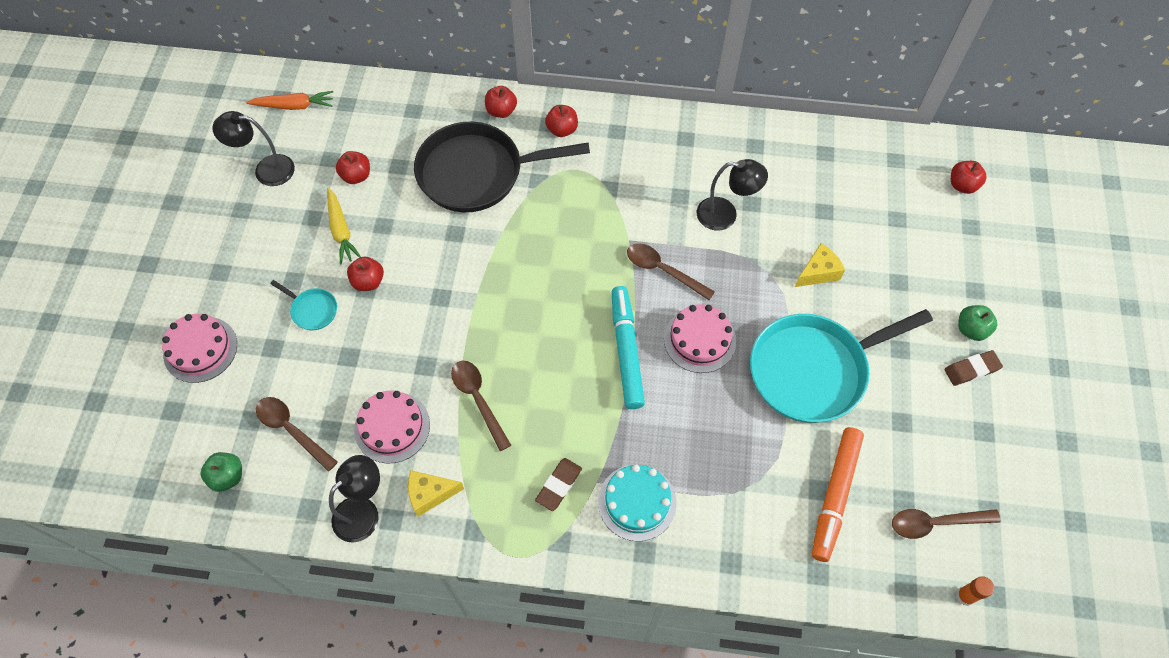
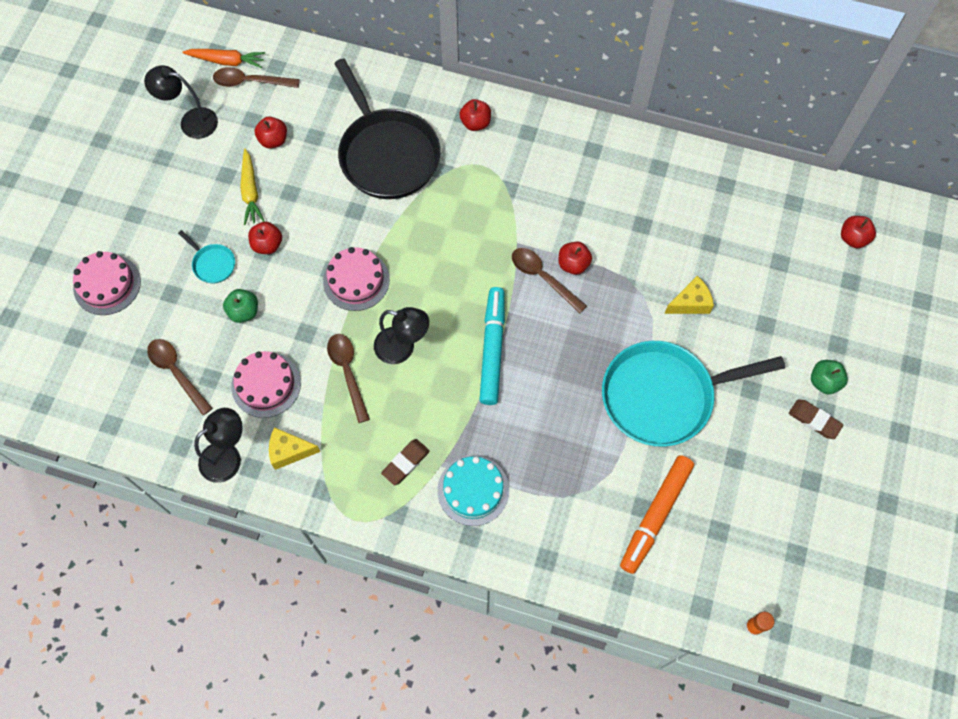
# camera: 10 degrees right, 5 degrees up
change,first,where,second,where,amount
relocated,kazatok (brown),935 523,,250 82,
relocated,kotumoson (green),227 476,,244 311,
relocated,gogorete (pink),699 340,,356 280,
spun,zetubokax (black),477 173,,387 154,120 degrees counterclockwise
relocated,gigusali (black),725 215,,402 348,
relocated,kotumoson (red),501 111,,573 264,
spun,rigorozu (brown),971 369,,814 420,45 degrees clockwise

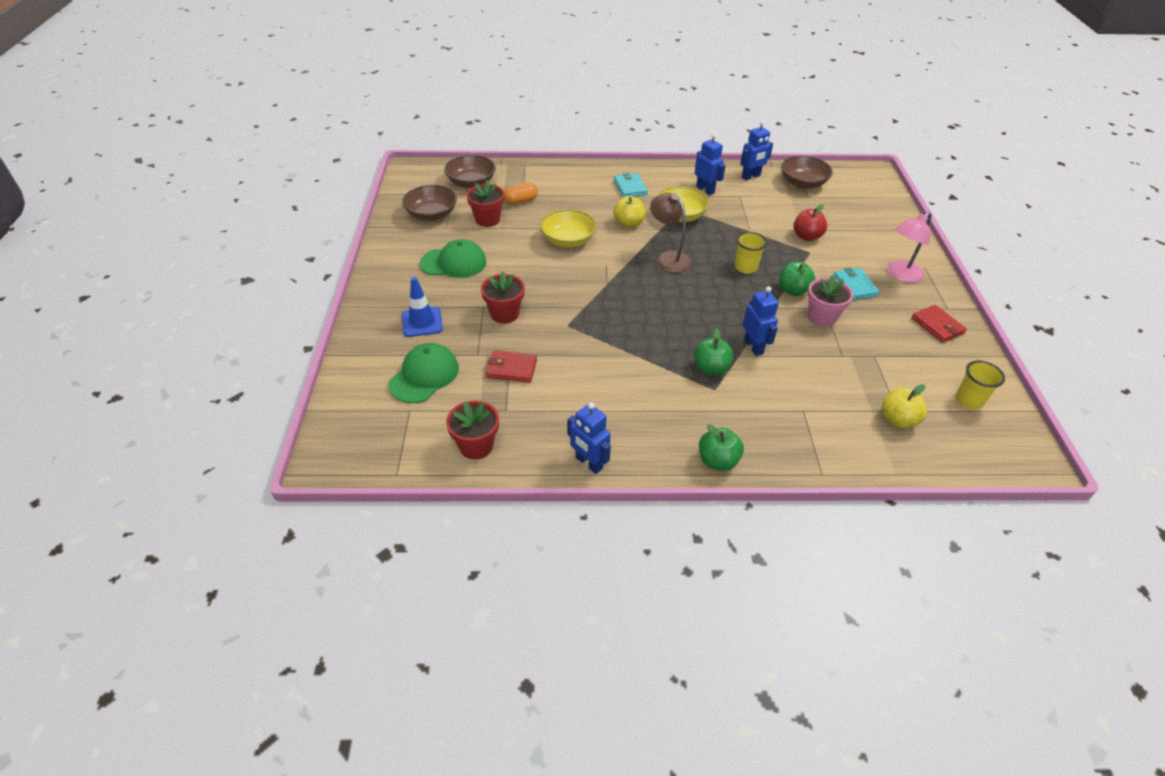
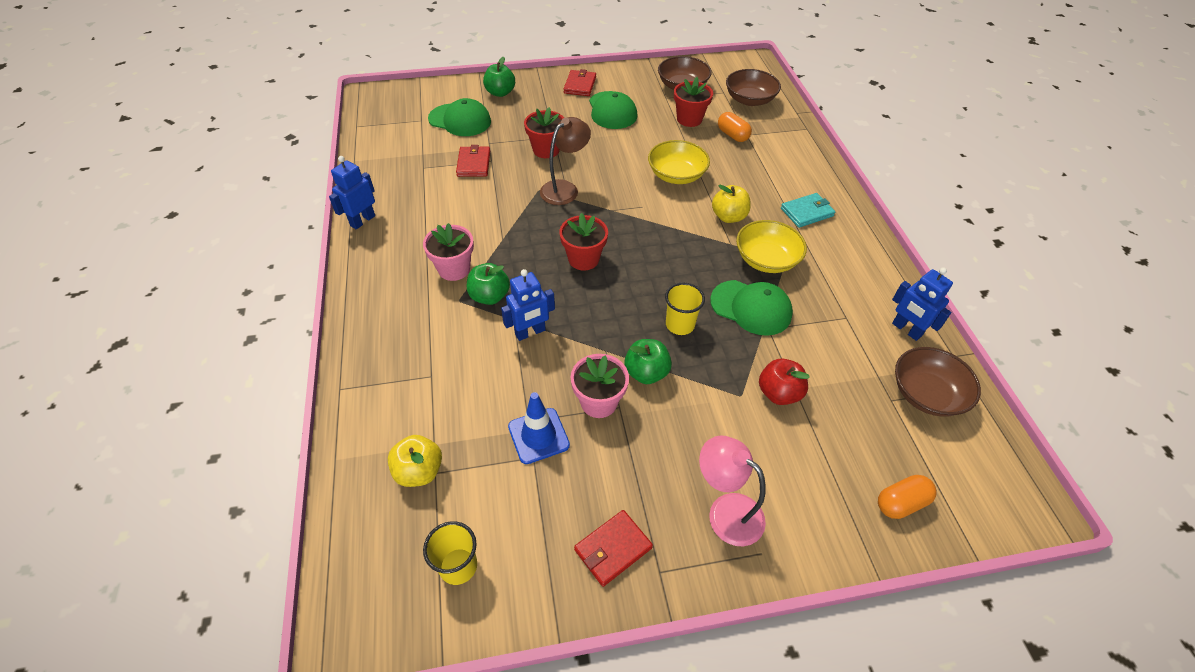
# camera: 80 degrees right, 5 degrees up
change,first,where,second,where,amount
appeared,,,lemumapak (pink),454 269,
relocated,kotumoson (green),717 461,,500 93,
relocated,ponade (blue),422 322,,538 436,
relocated,gigusali (brown),668 258,,565 188,
relocated,lemumapak (red),476 446,,583 259,
appeared,,,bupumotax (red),580 85,
appeared,,,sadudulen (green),751 308,
appeared,,,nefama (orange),901 503,
missing,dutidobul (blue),705 190,,,
missing,bupumotax (turquoise),855 286,,,

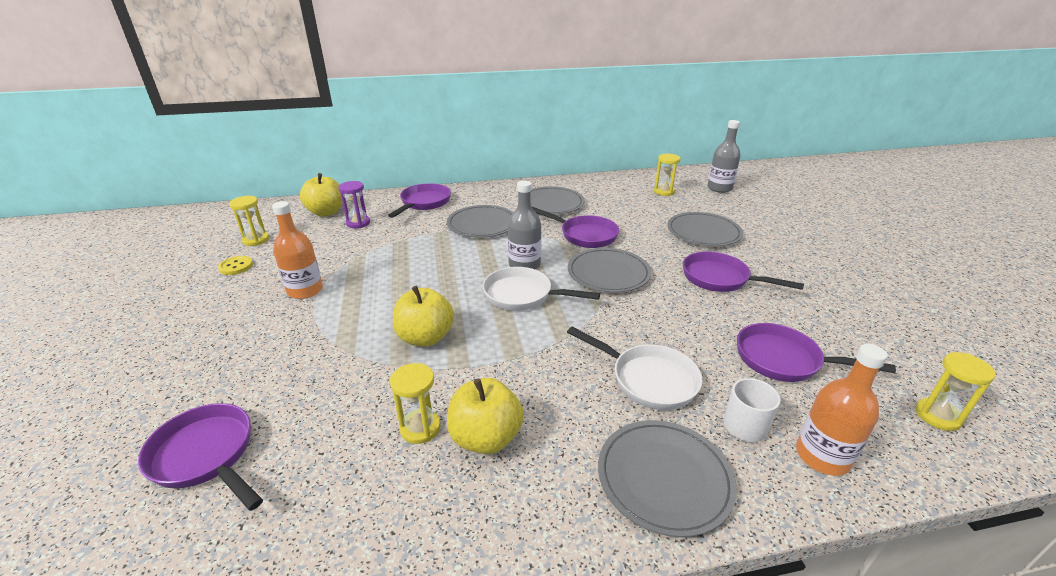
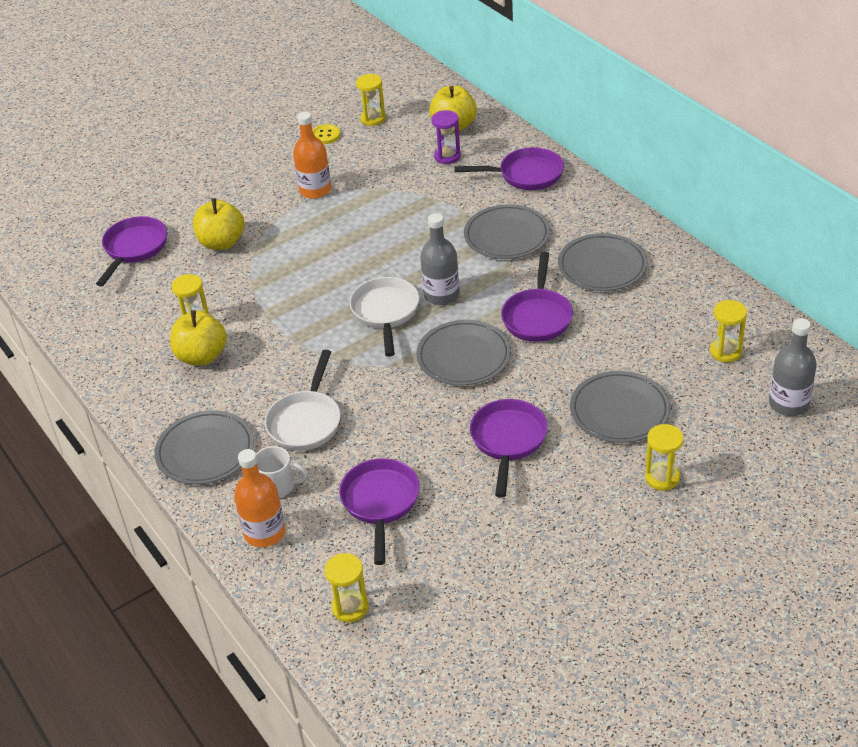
# camera: 70 degrees right, 10 degrees up
change,first,where,second,where,amount
relocated,kotumoson (yellow),425 338,,222 243,
appeared,,,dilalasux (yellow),662 478,

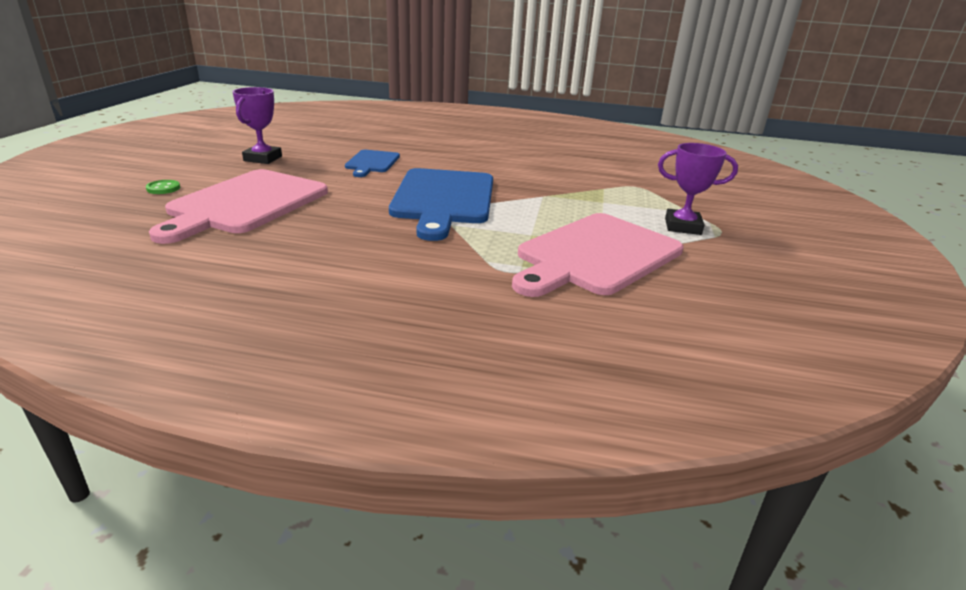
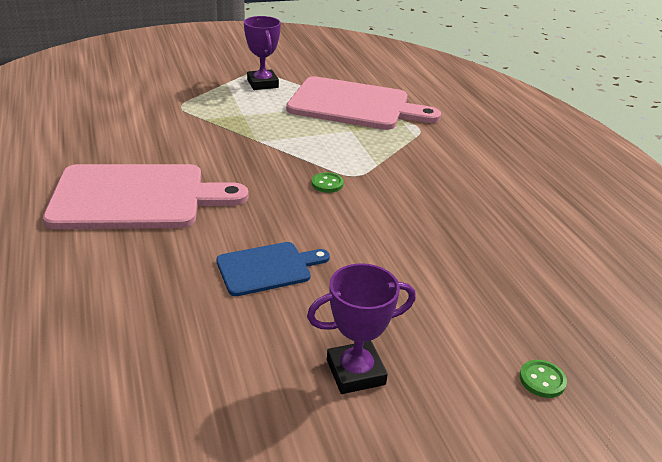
# camera: 120 degrees left, 5 degrees up
change,first,where,second,where,amount
relocated,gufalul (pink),245 203,,136 197,
exchanged,gufalul (blue),443 199,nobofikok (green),327 184,

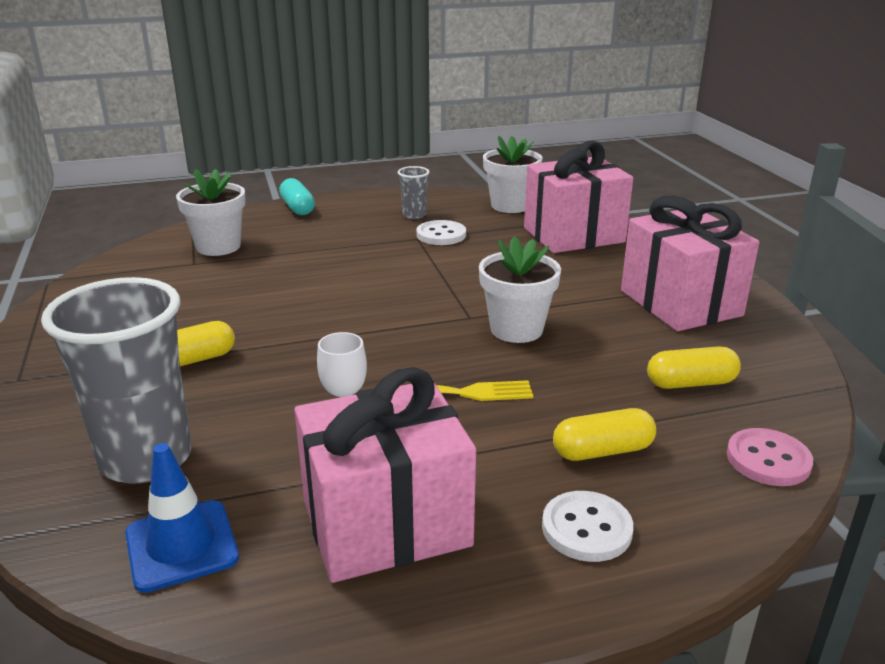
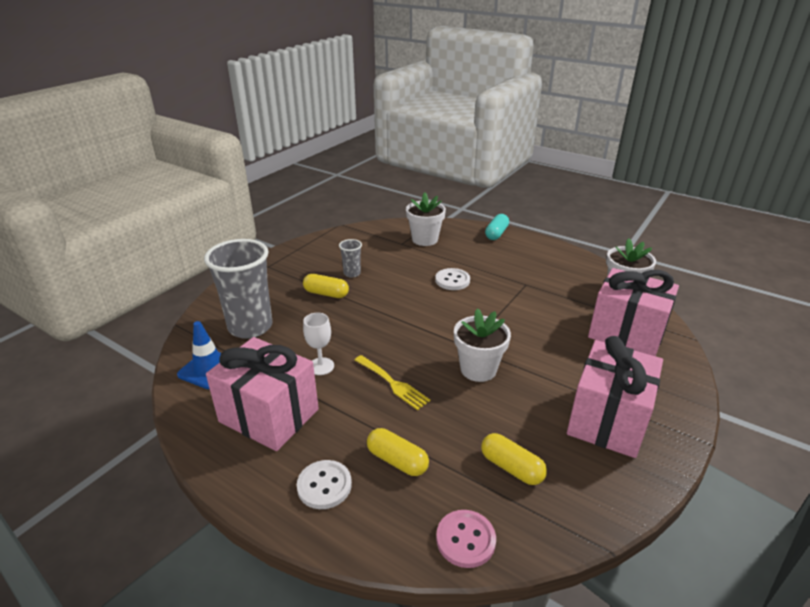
# camera: 50 degrees right, 5 degrees up
change,first,where,second,where,amount
relocated,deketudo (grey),414 215,,352 273,
relocated,nobofikok (white),441 235,,452 280,

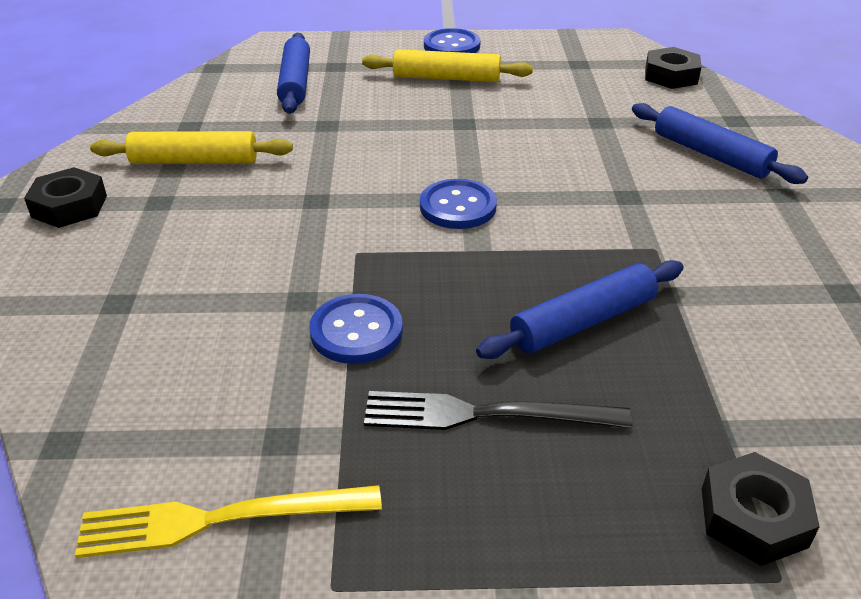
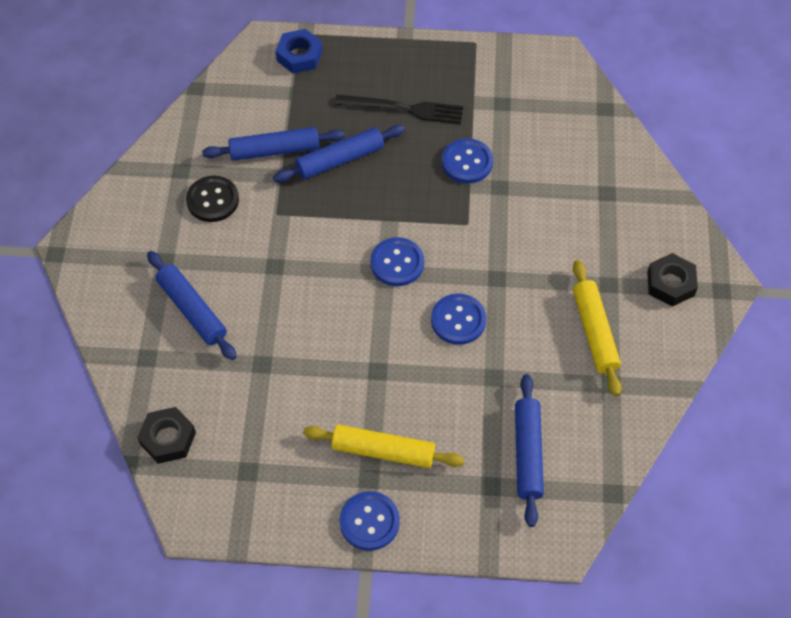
# camera: 175 degrees left, 20 degrees up
change,first,where,second,where,amount
appeared,,,nobofikok (black),212 200,
appeared,,,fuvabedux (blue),274 150,
colour,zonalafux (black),753 517,zonalafux (blue),299 56,
appeared,,,nobofikok (blue),458 320,
spun,fuvabedux (yellow),194 161,,594 332,75 degrees clockwise
missing,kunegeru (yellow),220 519,,,

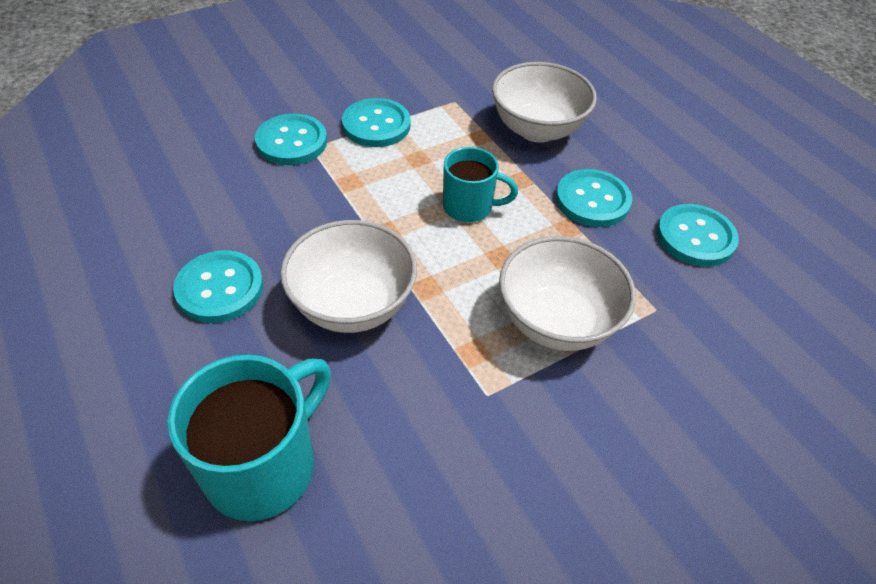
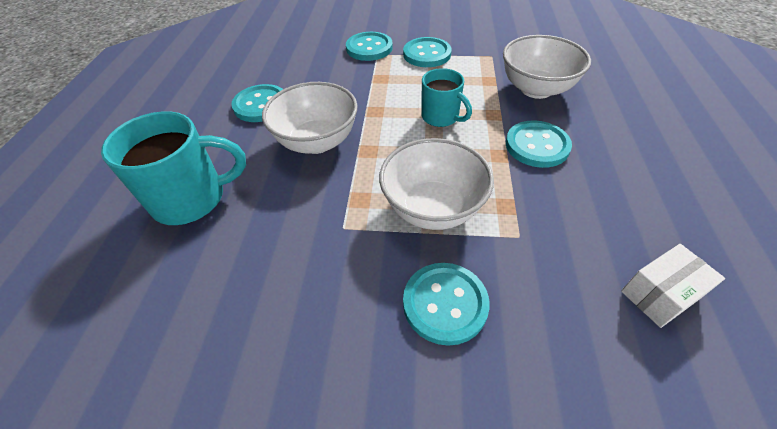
# camera: 40 degrees right, 0 degrees up
change,first,where,second,where,amount
relocated,nobofikok (turquoise),695 237,,445 304,
appeared,,,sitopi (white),659 294,

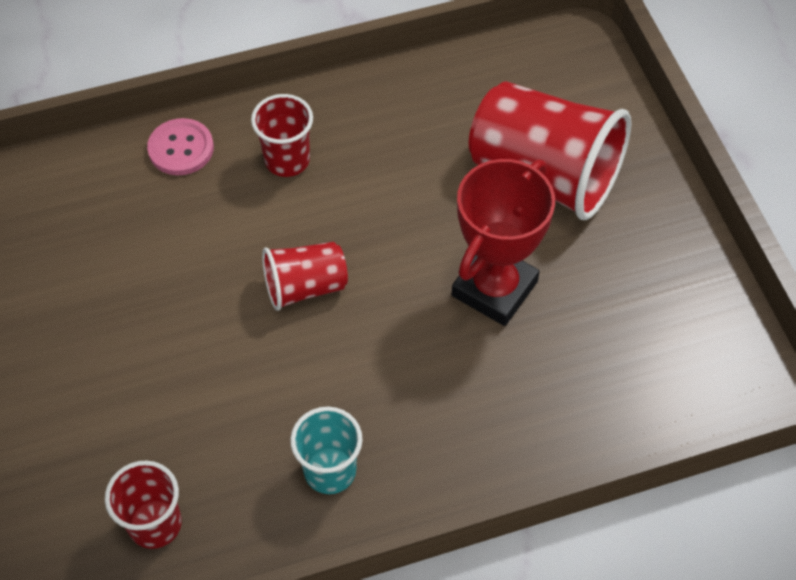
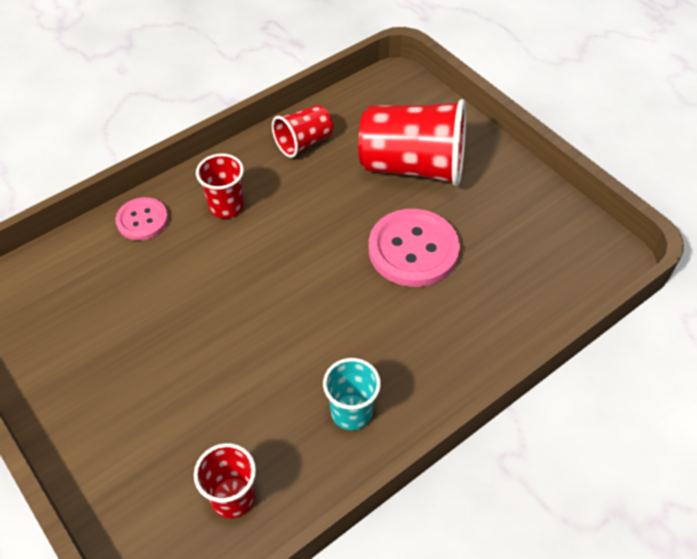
# camera: 20 degrees left, 5 degrees down
change,first,where,second,where,amount
relocated,deketudo (red),305 287,,303 142,
exchanged,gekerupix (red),494 288,nobofikok (pink),413 250,

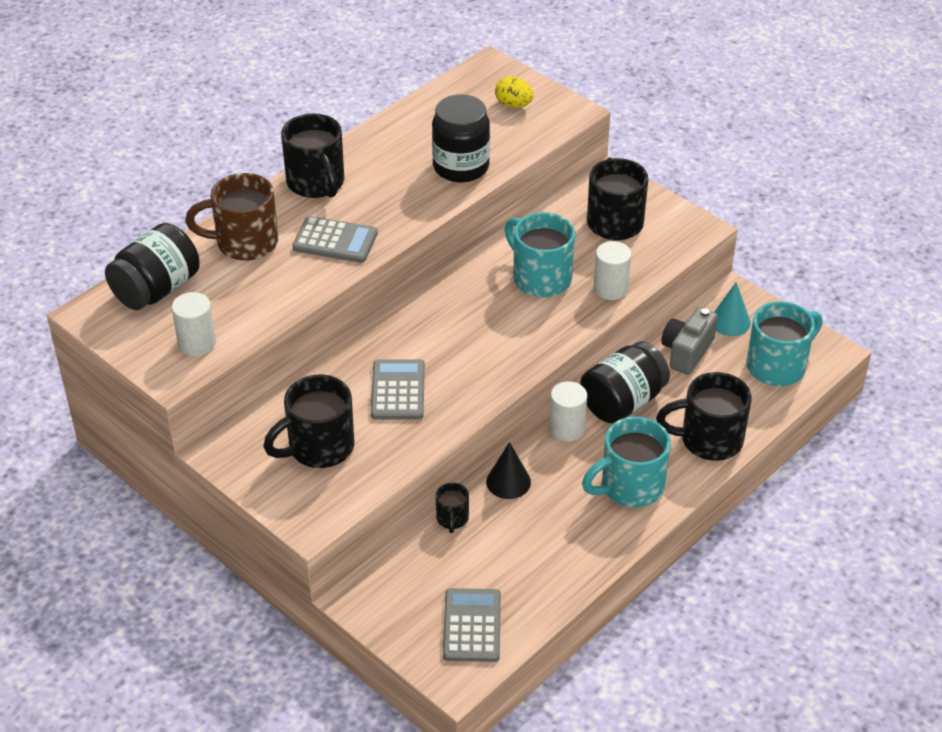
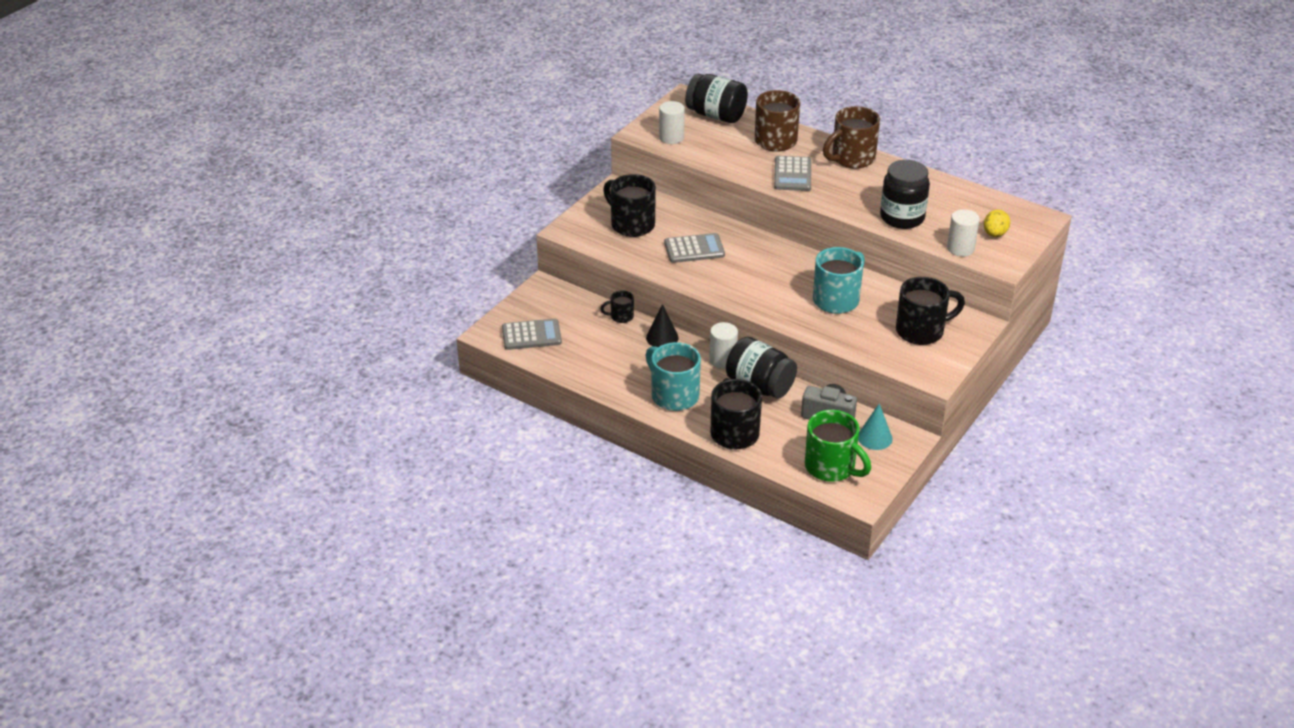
# camera: 80 degrees right, 5 degrees down
change,first,where,second,where,amount
colour,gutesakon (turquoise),778 366,gutesakon (green),831 467,
colour,gutesakon (black),316 183,gutesakon (brown),851 158,
relocated,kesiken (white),610 289,,960 248,

